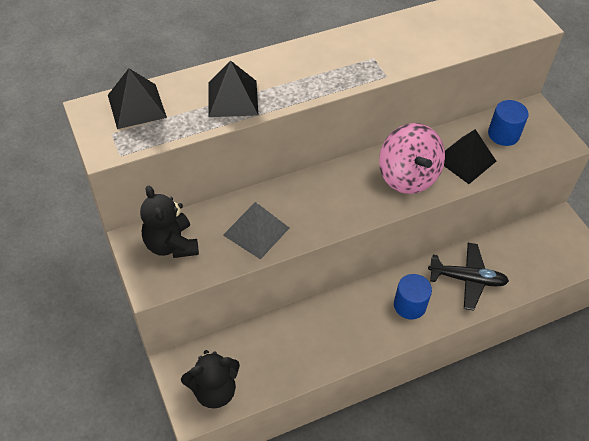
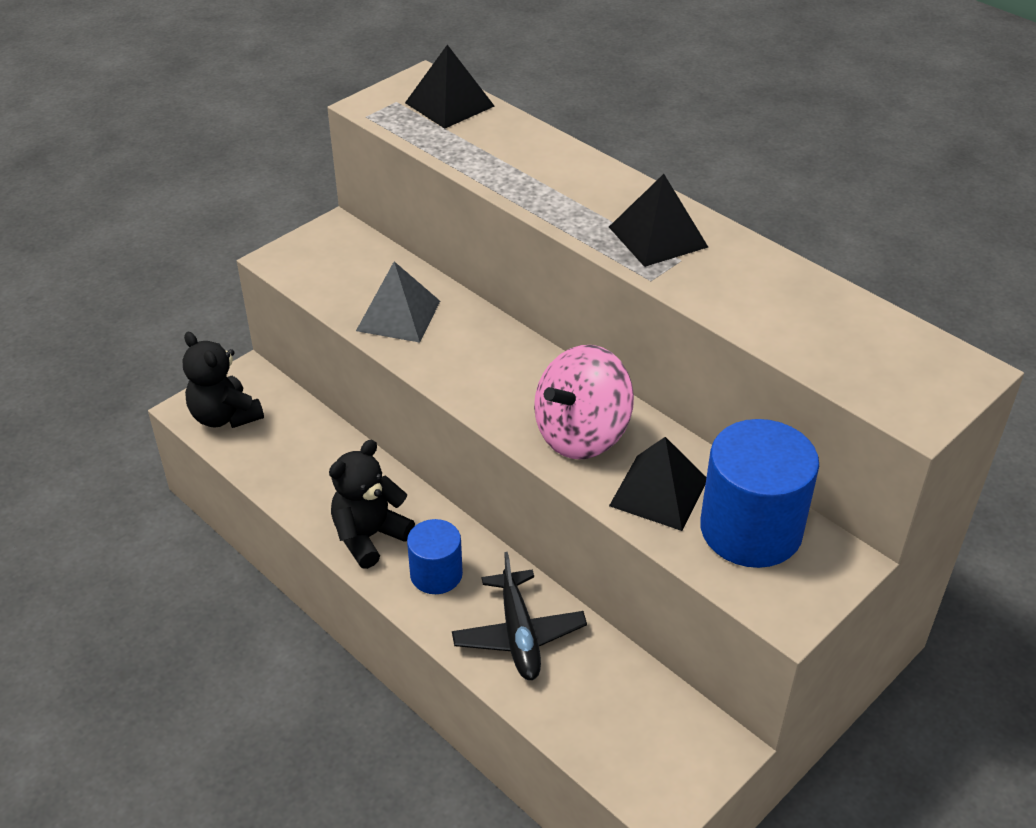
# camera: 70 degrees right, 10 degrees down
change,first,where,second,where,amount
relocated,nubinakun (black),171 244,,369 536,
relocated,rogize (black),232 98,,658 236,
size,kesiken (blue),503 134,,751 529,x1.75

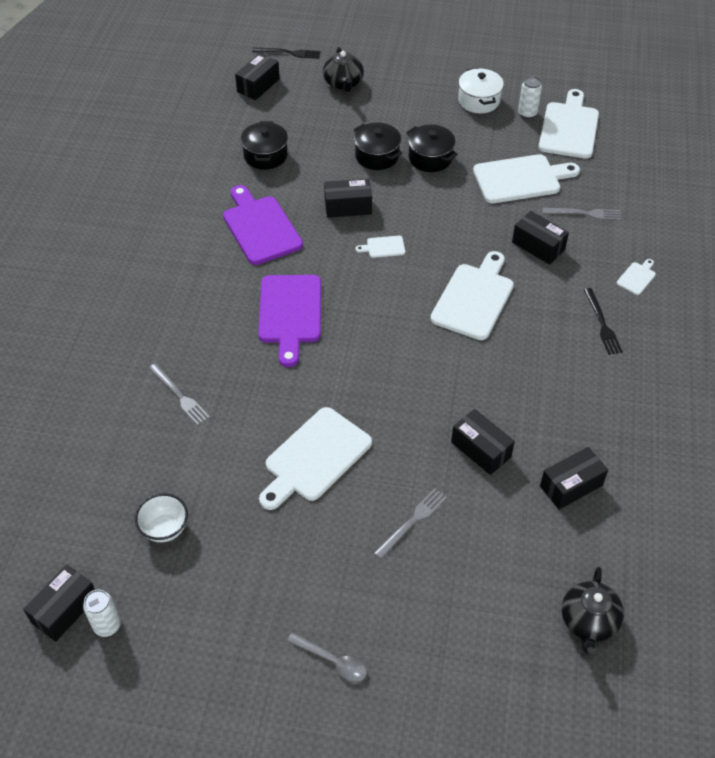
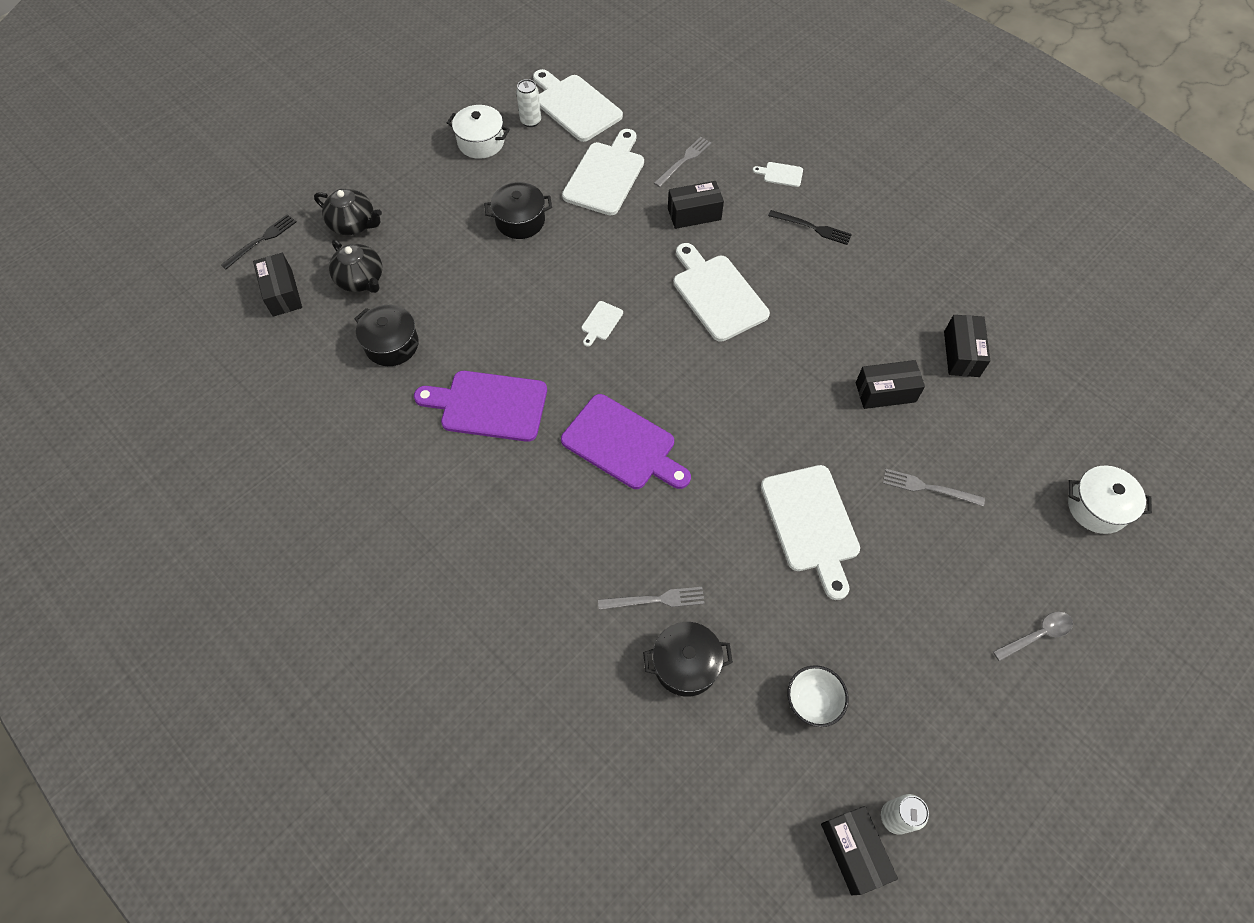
# camera: 55 degrees left, 10 degrees up
change,first,where,second,where,amount
relocated,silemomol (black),588 621,,361 280,
relocated,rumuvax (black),377 156,,686 664,
spun,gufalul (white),637 277,,781 174,60 degrees counterclockwise
spun,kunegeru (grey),412 521,,928 488,60 degrees counterclockwise
appeared,,,rumuvax (white),1097 507,
missing,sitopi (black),348 207,,,

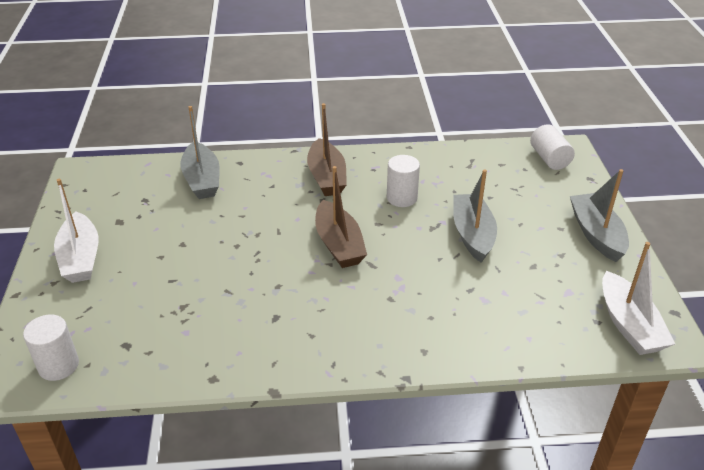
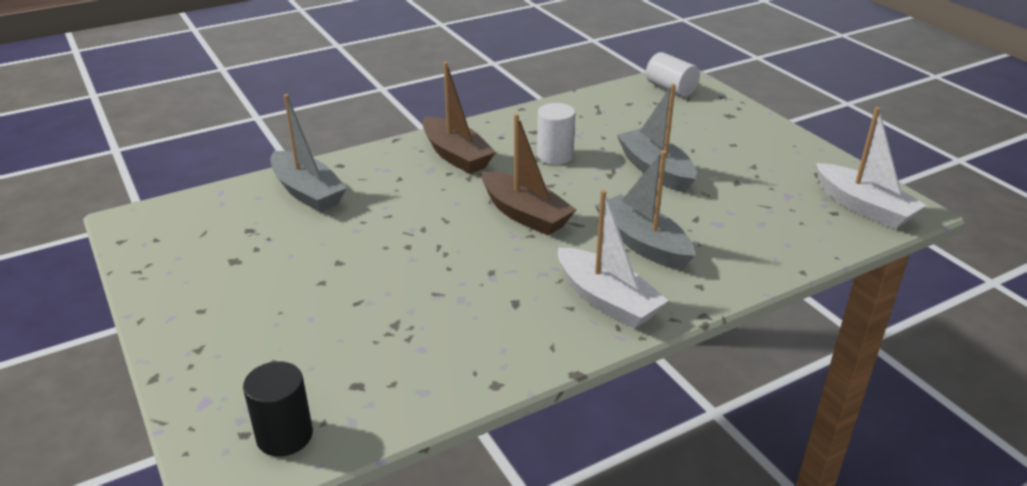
# camera: 25 degrees left, 5 degrees down
change,first,where,second,where,amount
colour,kesiken (white),58 365,kesiken (black),284 436,
relocated,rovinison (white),80 258,,607 300,
relocated,rovinison (grey),596 234,,643 243,

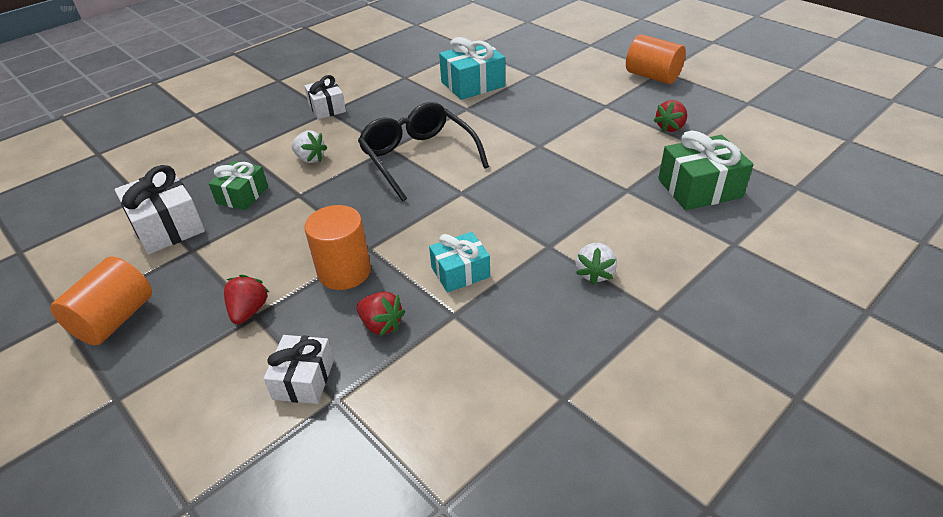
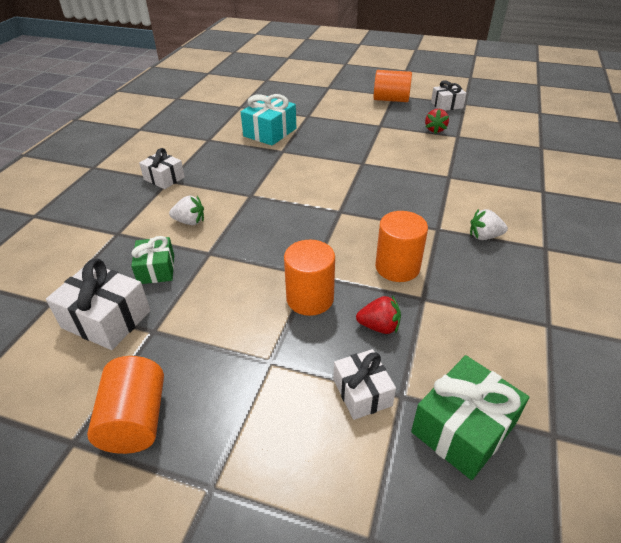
# camera: 30 degrees left, 0 degrees up
change,first,where,second,where,amount
exchanged,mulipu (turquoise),460 272,kesiken (orange),397 267,
relocated,mulipu (green),699 188,,463 428,
appeared,,,mulipu (white),446 105,
spun,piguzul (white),594 273,,484 236,105 degrees clockwise
missing,piguzul (red),249 311,,,
missing,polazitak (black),418 158,,,

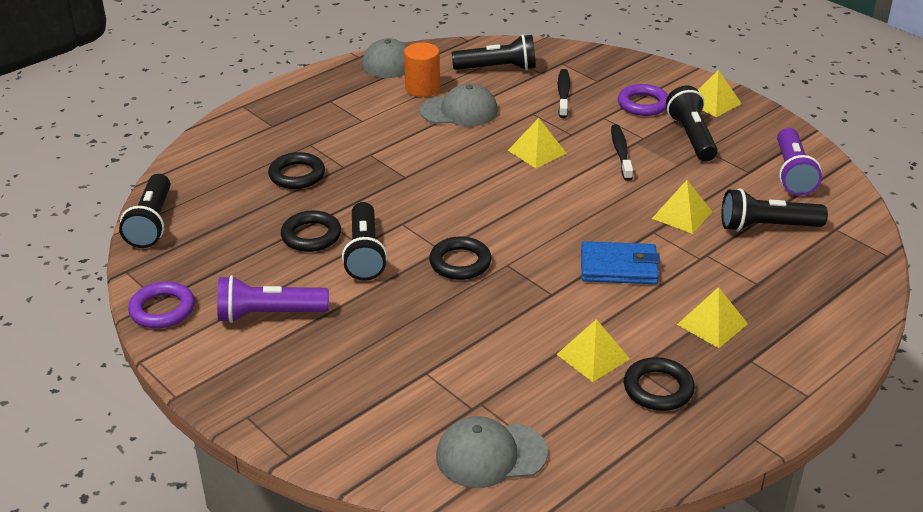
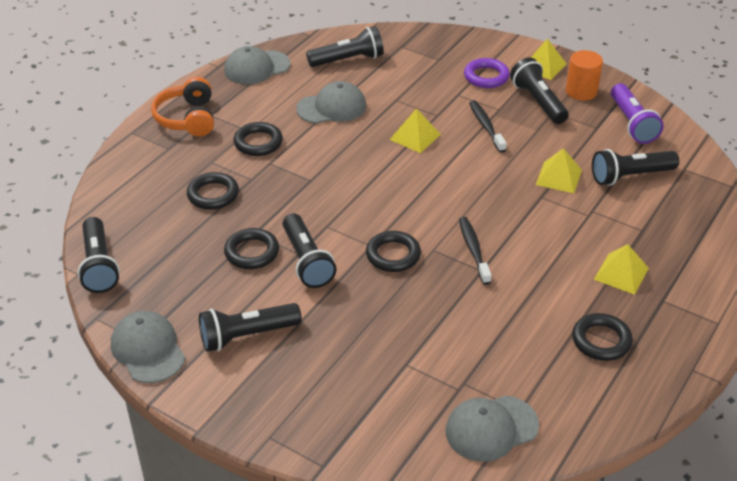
# camera: 15 degrees left, 5 degrees up
change,first,where,second,where,amount
exchanged,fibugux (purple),162 309,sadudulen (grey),148 349,
appeared,,,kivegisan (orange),188 118,
colour,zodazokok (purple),269 314,zodazokok (black),247 336,
appeared,,,fibugux (black),258 142,
relocated,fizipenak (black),563 94,,473 250,
relocated,kesiken (orange),422 88,,581 91,
missing,rogize (yellow),593 356,,,
missing,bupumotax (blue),619 267,,,

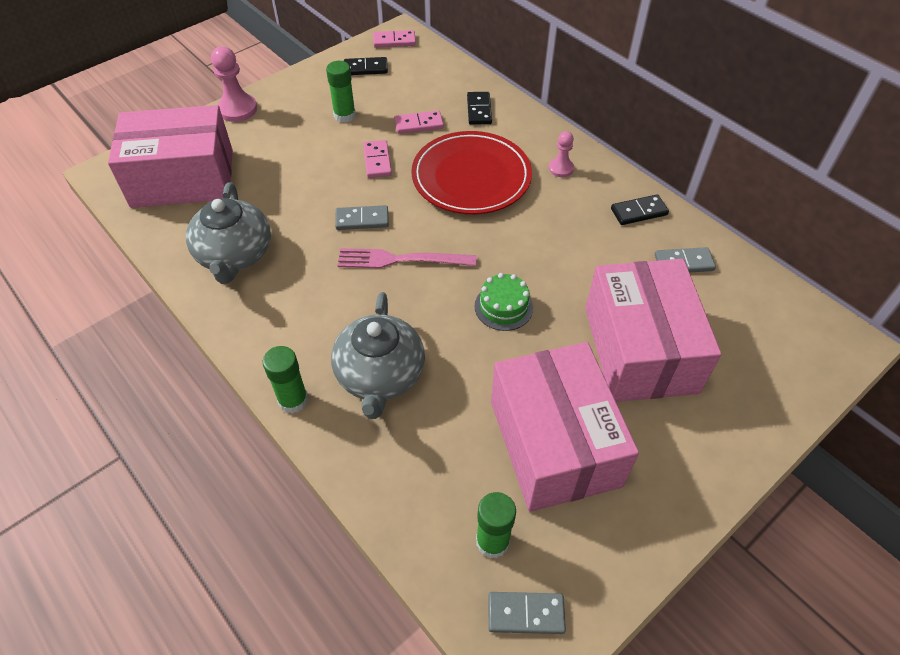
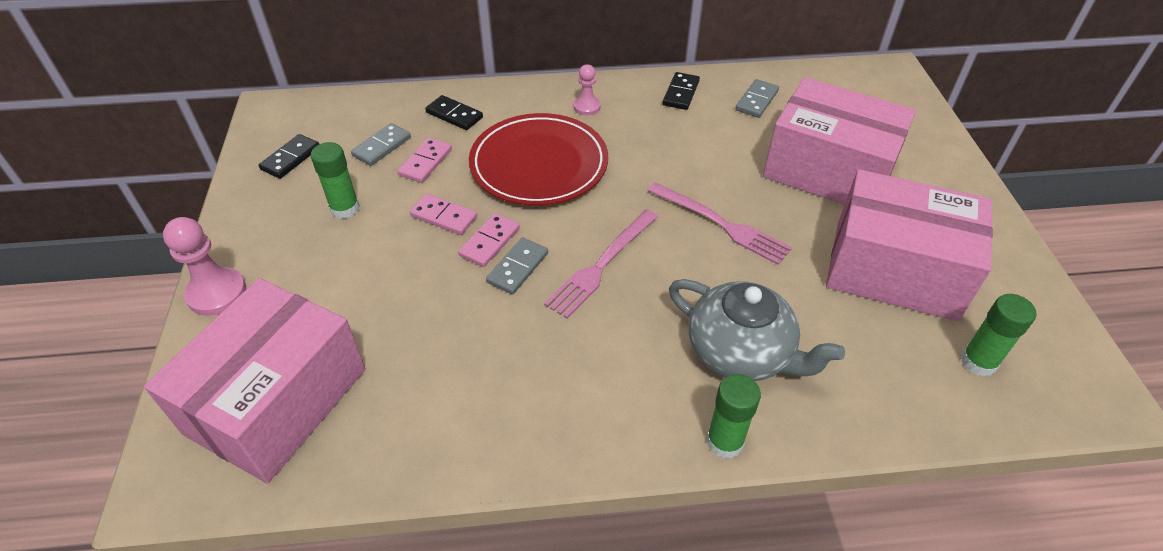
# camera: 55 degrees left, 5 degrees down
change,first,where,second,where,amount
relocated,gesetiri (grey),525 614,,382 147,
relocated,gesetiri (pink),394 41,,490 242,
exchanged,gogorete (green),503 307,kunegeru (pink),721 224,
missing,silemomol (grey),235 255,,,

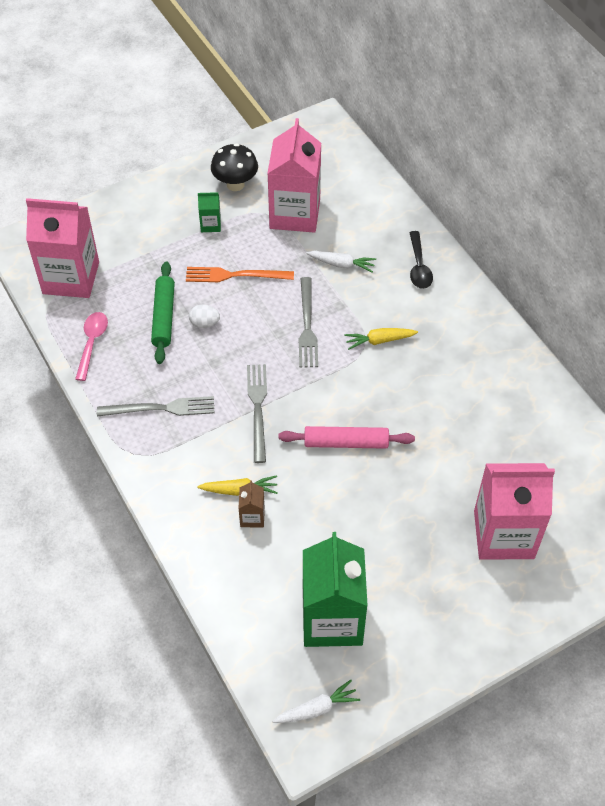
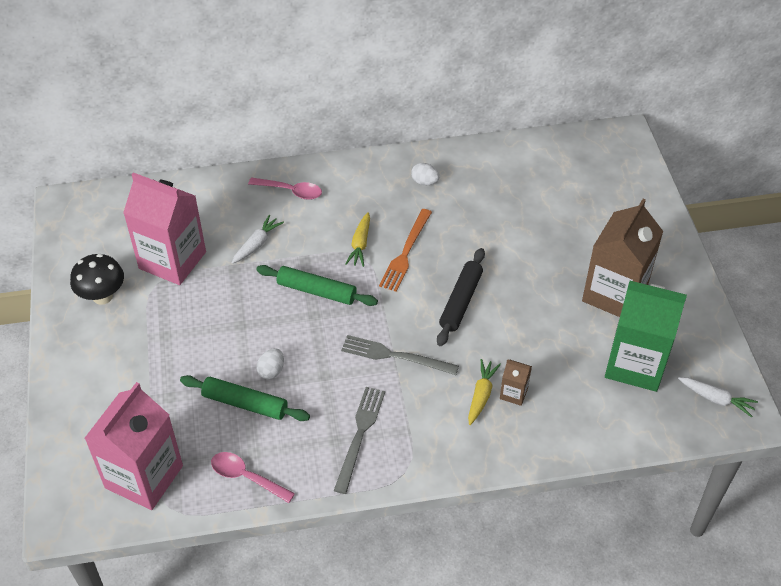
# camera: 70 degrees left, 5 degrees down
change,first,where,second,where,amount
colour,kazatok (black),419 267,kazatok (pink),291 191,
exchanged,kunegeru (grey),307 326,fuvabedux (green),316 291,
relocated,kunegeru (orange),235 275,,406 252,
appeared,,,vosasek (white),424 182,
colour,fuvabedux (pink),346 442,fuvabedux (black),460 301,
appeared,,,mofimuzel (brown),614 294,
spun,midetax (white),317 708,,716 399,120 degrees clockwise
missing,mofimuzel (green),210 224,,,
missing,mofimuzel (pink),503 534,,,

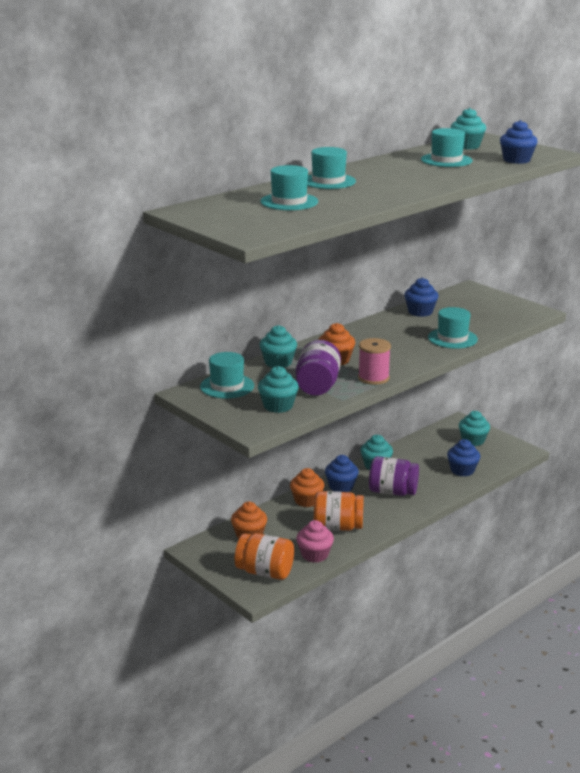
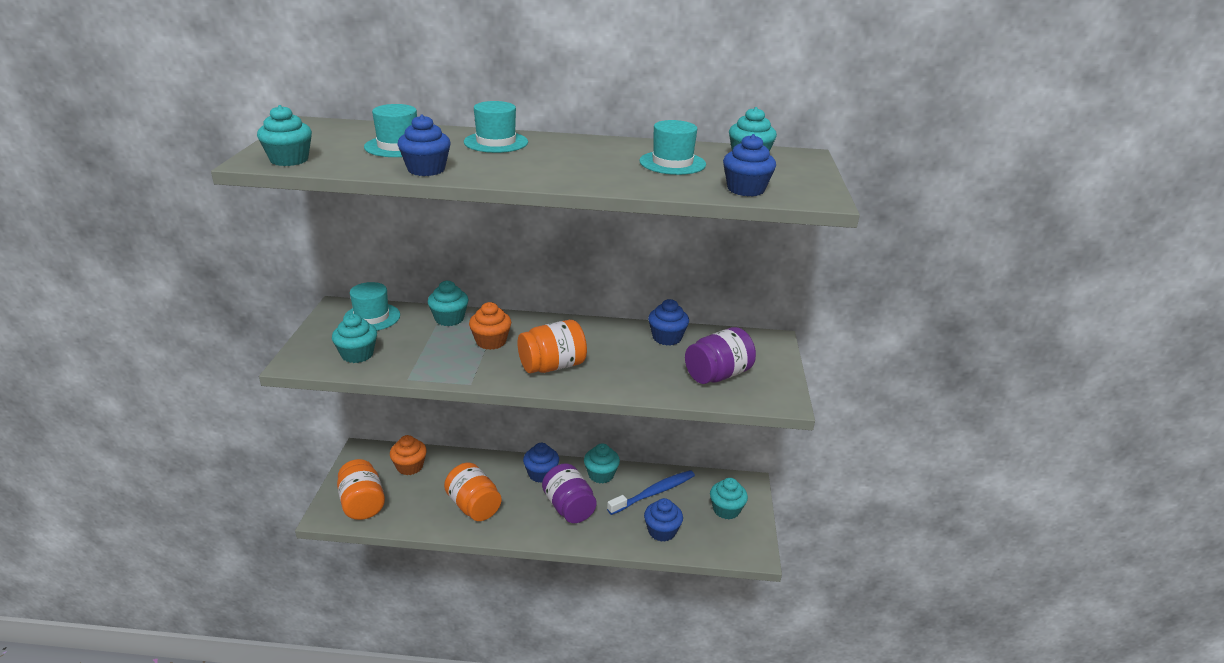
# camera: 45 degrees right, 5 degrees up
change,first,where,second,where,amount
appeared,,,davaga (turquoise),289 160,
appeared,,,davaga (blue),426 169,
appeared,,,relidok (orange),552 366,
appeared,,,fizipenak (blue),654 493,
relocated,relidok (purple),317 386,,718 375,
missing,davaga (orange),307 500,,,
missing,davaga (pink),314 555,,,
missing,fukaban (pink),373 378,,,
missing,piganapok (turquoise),452 338,,,

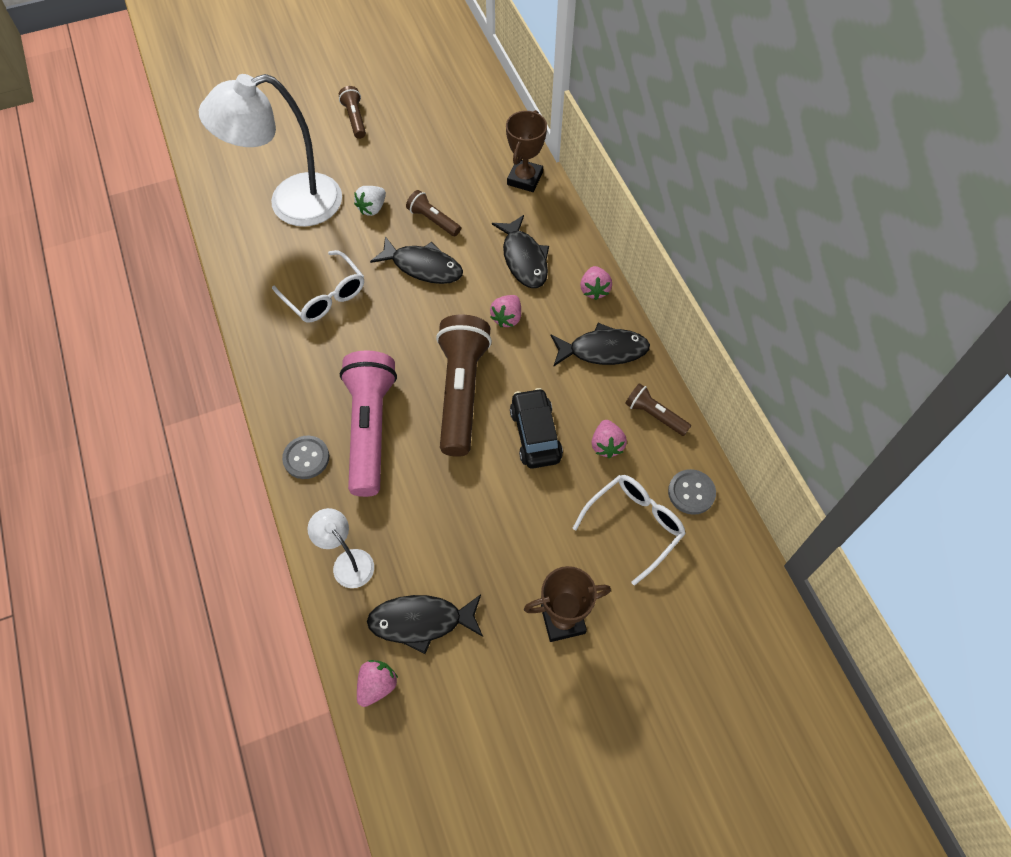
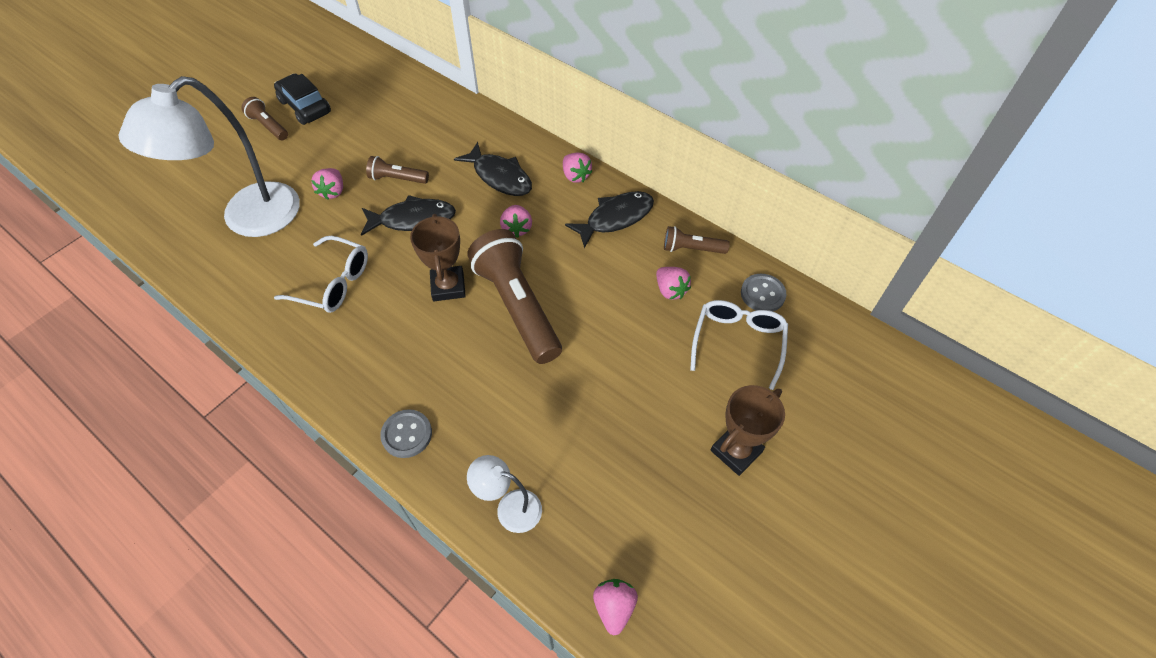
# camera: 30 degrees left, 5 degrees down
change,first,where,second,where,amount
relocated,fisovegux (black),535 434,,305 107,
colour,piguzul (white),372 208,piguzul (pink),333 191,
relocated,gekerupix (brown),524 179,,448 286,
missing,zodazokok (pink),370 429,,,
missing,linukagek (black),421 621,,,

